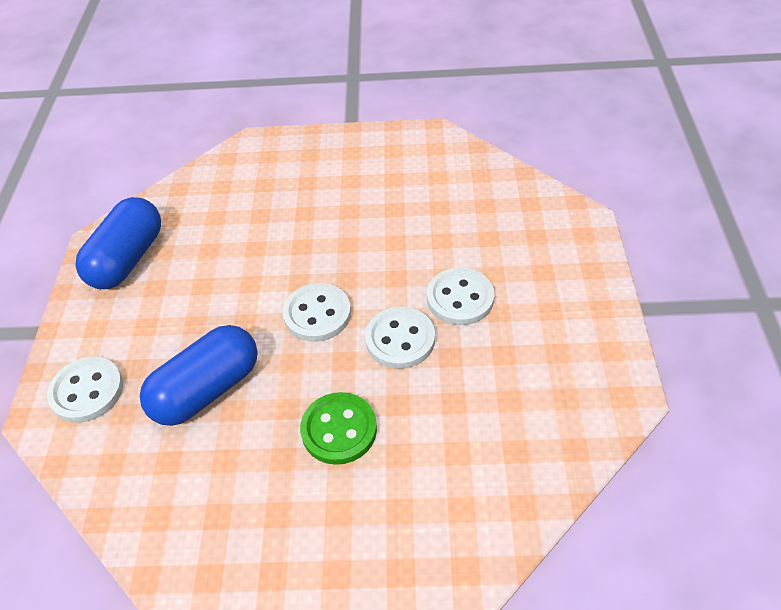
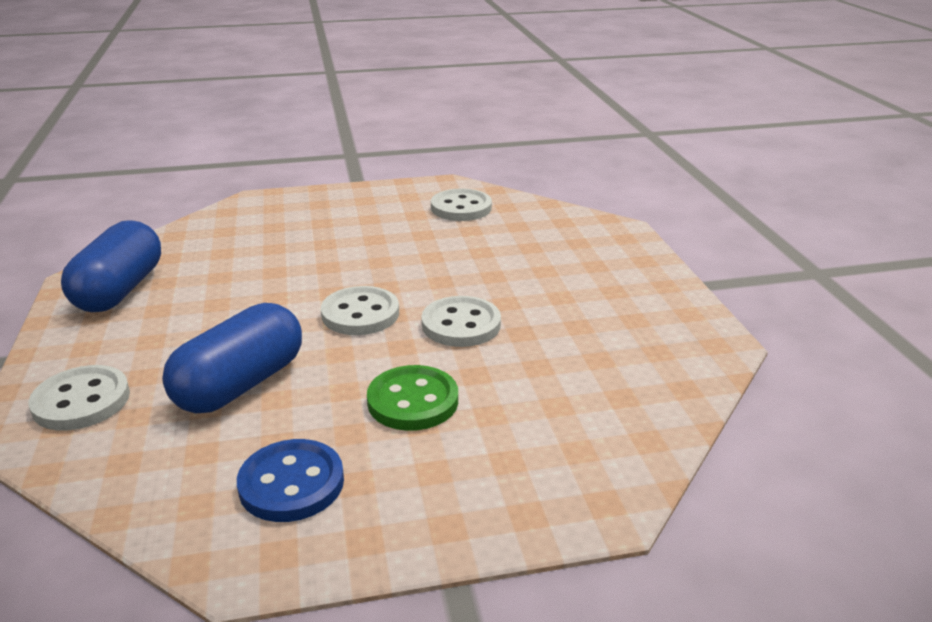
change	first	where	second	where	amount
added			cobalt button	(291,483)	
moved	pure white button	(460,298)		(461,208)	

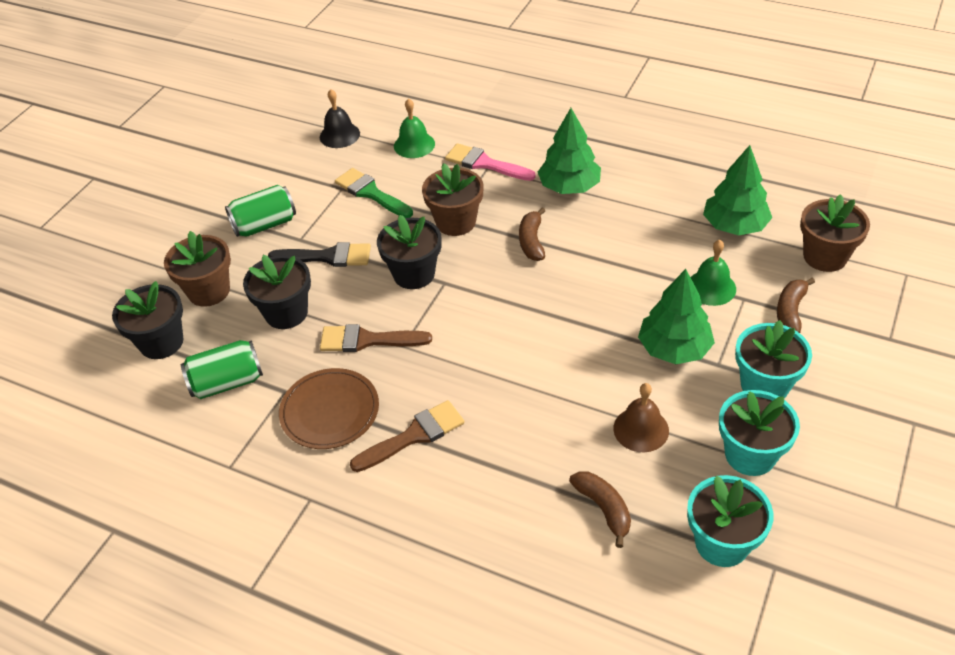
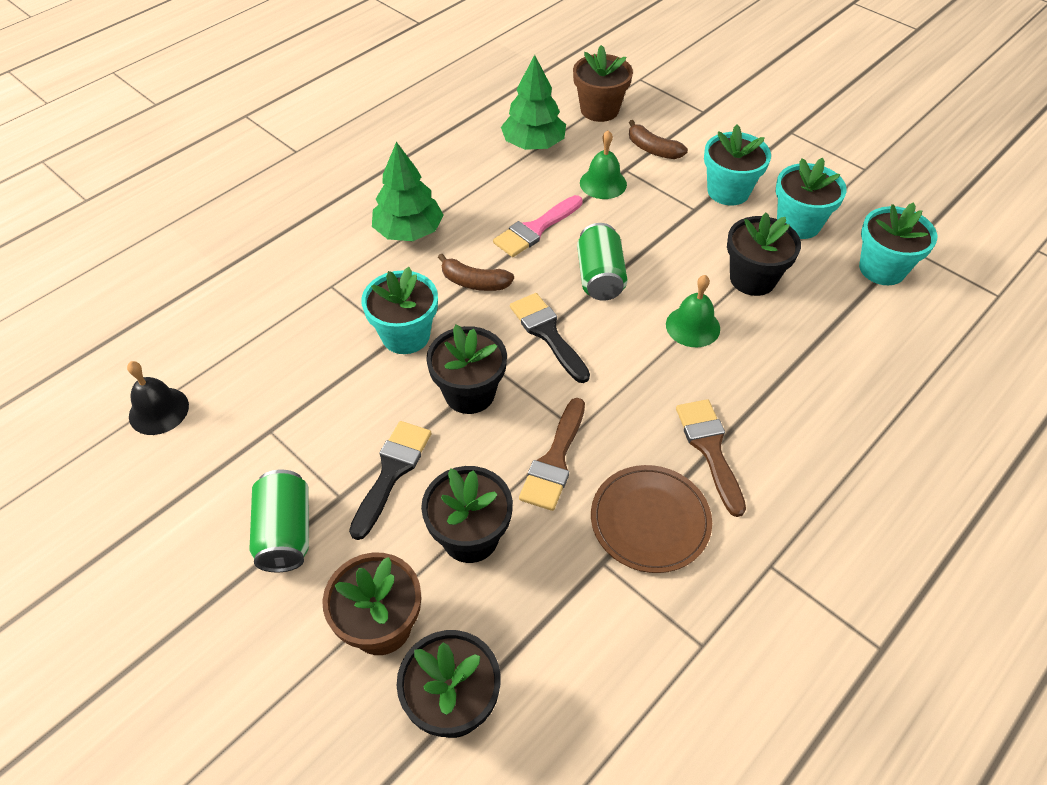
change	first	where	second	where	amount
removed	green paint brush	(371,193)			
removed	russet banana fruit	(603,509)			
removed	green tree	(674,348)			
added			black paint brush	(548,334)	
moved	green can	(227,382)		(600,277)	
moved	green school bell	(414,145)		(693,326)	
moved	rose-pink paint brush	(485,164)		(535,229)	
replaced	russet school bell	(641,429)	black plant pot	(752,279)	
recoloured	russet plant pot	(456,222)	aqua plant pot	(406,335)	

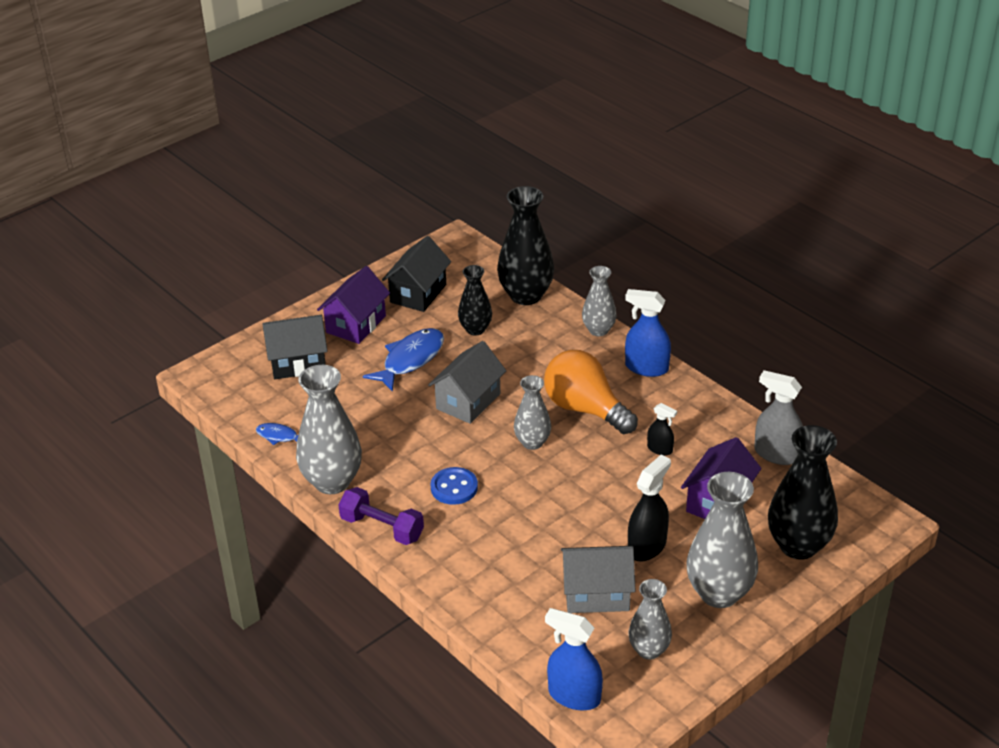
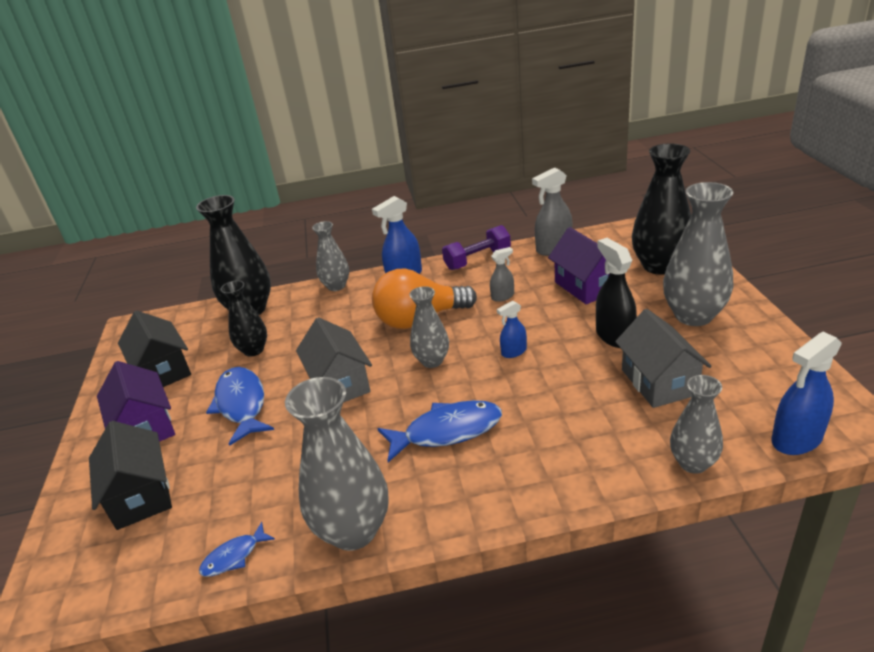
change	first	where	second	where	amount
added			cobalt sprayer	(513,352)	
moved	royal purple hand weight	(382,528)		(477,260)	
moved	grey vase	(649,650)		(693,463)	
replaced	cobalt button	(454,487)	cobalt fish figure	(447,431)	
recoloured	black sprayer	(660,449)	grey sprayer	(502,296)	
turned	black cottage	(298,363)		(141,495)	45 degrees counterclockwise
turned	grey cottage	(596,594)		(659,382)	45 degrees counterclockwise

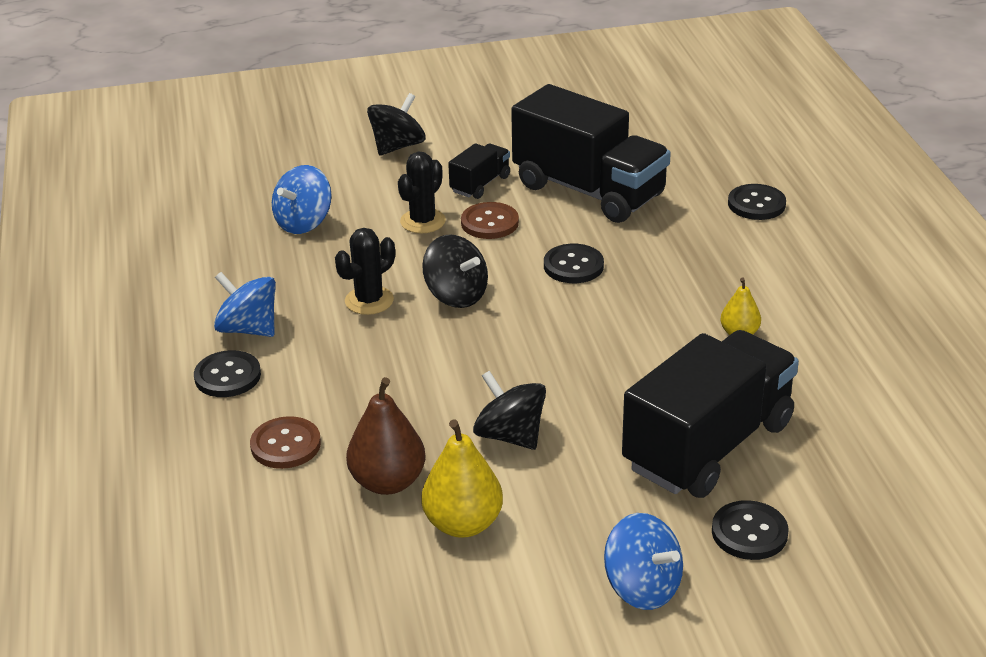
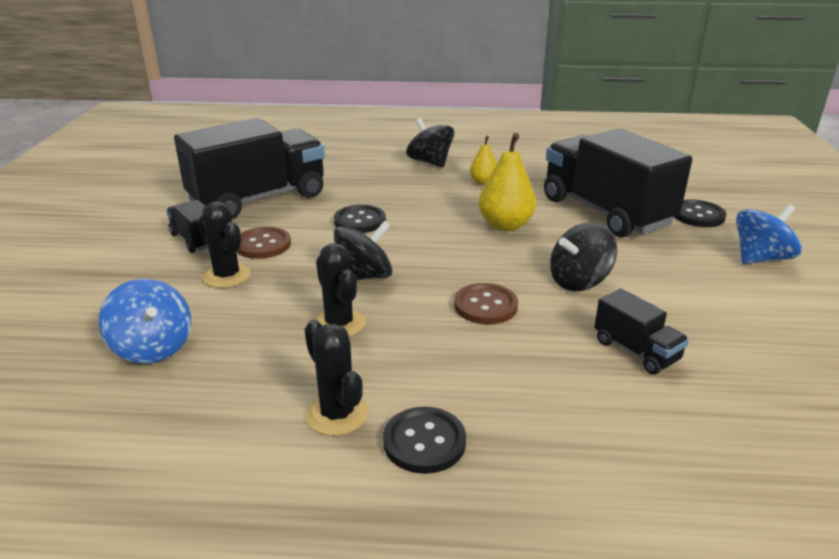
change	first	where	second	where	amount
removed	black button	(756,204)			
moved	russet button	(285,445)		(485,306)	
moved	black spinning top	(397,146)		(430,162)	
moved	golden pear	(463,524)		(505,225)	
replaced	cobalt spinning top	(248,329)	black cactus	(337,414)	
replaced	russet pear	(388,482)	black truck	(636,351)	

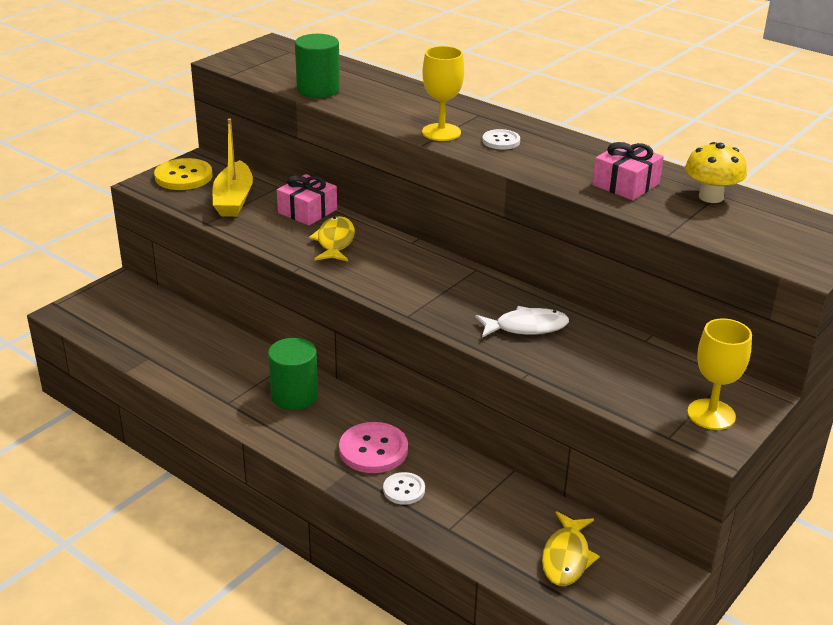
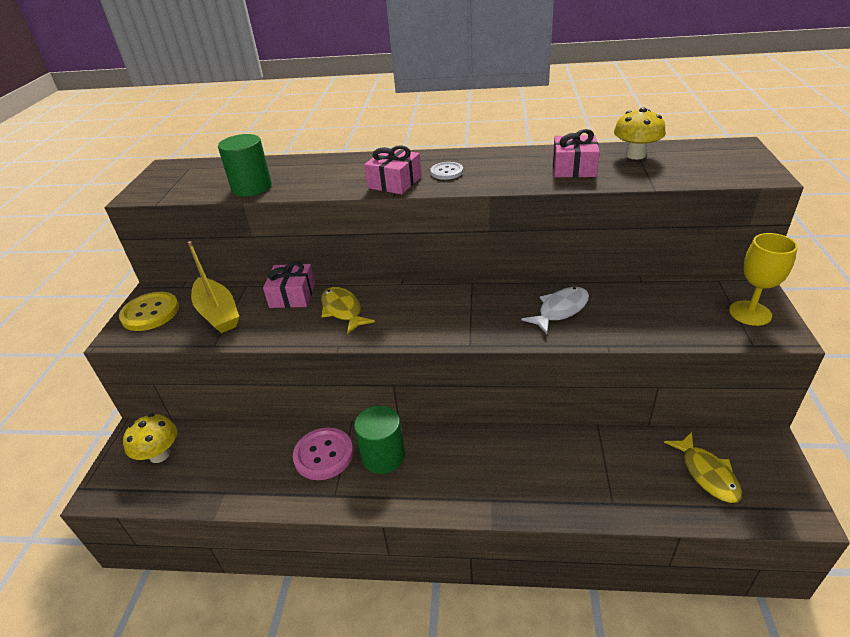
change	first	where	second	where	amount
removed	pure white button	(404,490)			
added			golden fungus	(160,454)	
moved	rose-pink button	(373,450)		(323,455)	
replaced	golden wine glass	(441,132)	rose-pink wrapped gift	(394,182)	

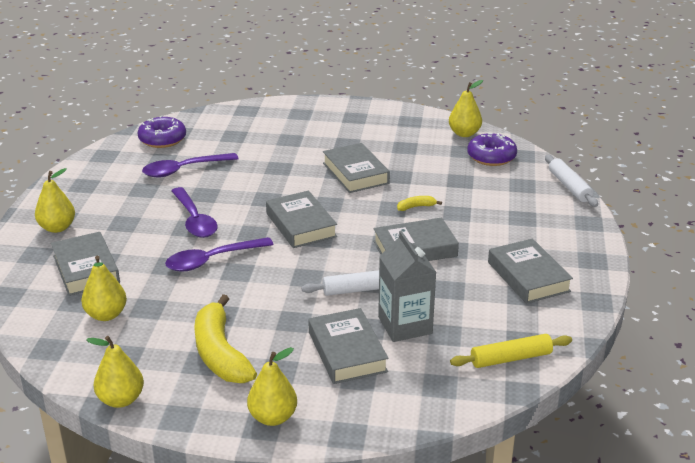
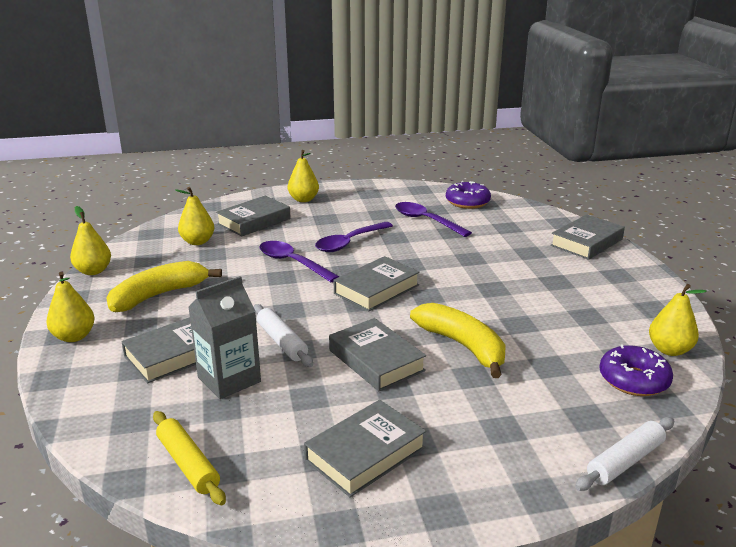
change	first	where	second	where	amount
moved	grey book	(355,173)		(586,242)	
resized	golden banana fruit	(416,207)		(463,346)	x2.37

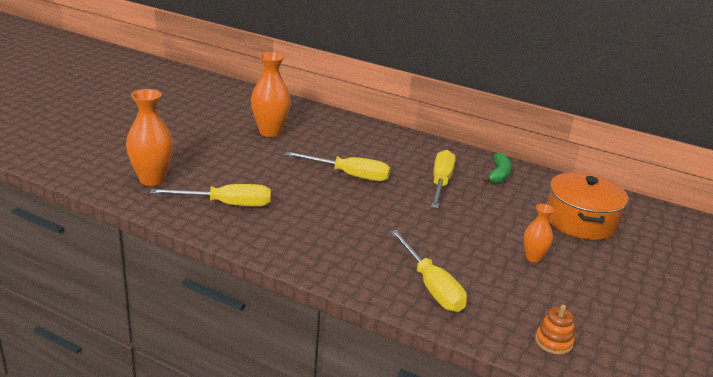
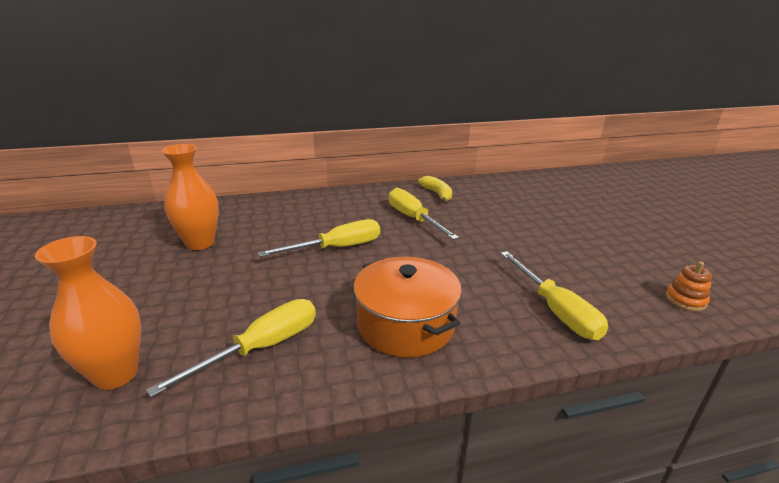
change	first	where	second	where	amount
removed	orange-coloured vase	(533,257)			
moved	orange-coloured pot	(580,221)		(405,324)	
recoloured	green banana fruit	(498,174)	golden banana fruit	(437,194)	
turned	golden flat screwdriver	(431,286)		(556,310)	45 degrees clockwise

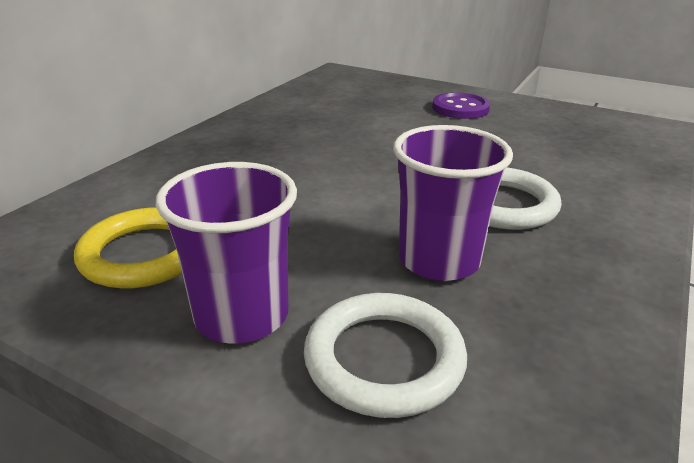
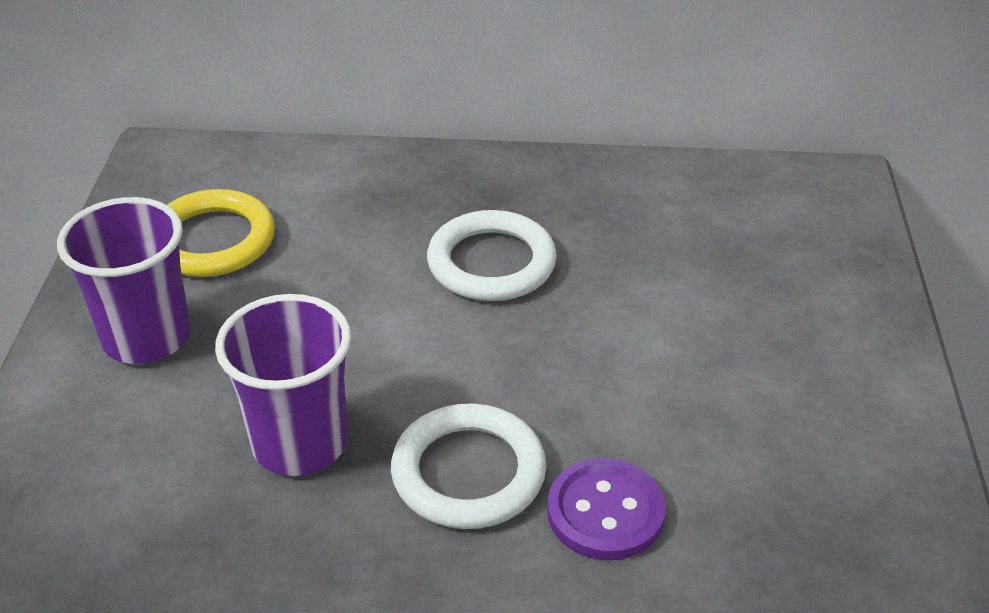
change	first	where	second	where	amount
moved	pure white torus	(384,359)		(491,263)	
moved	royal purple button	(460,108)		(605,512)	

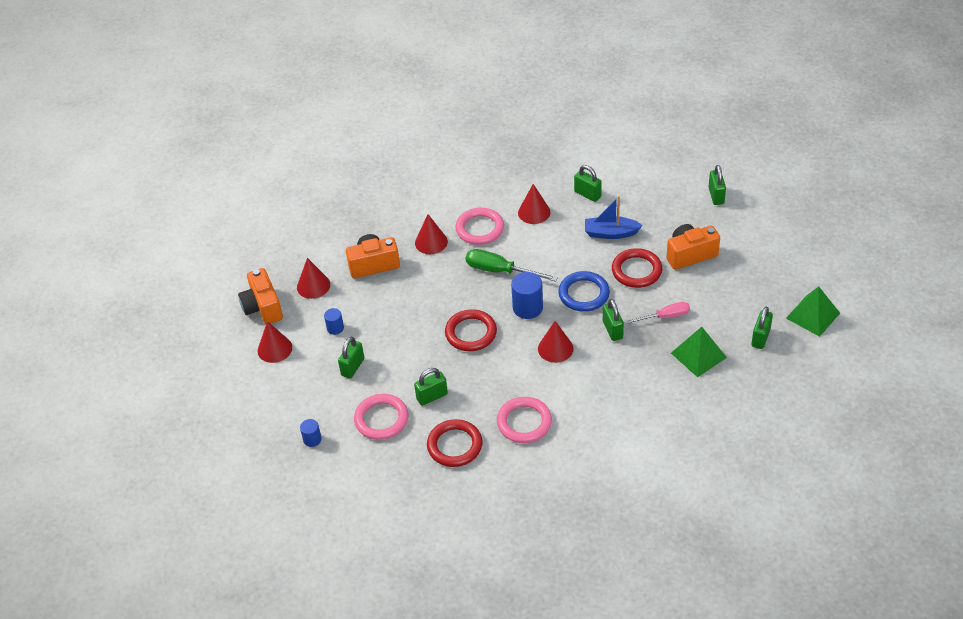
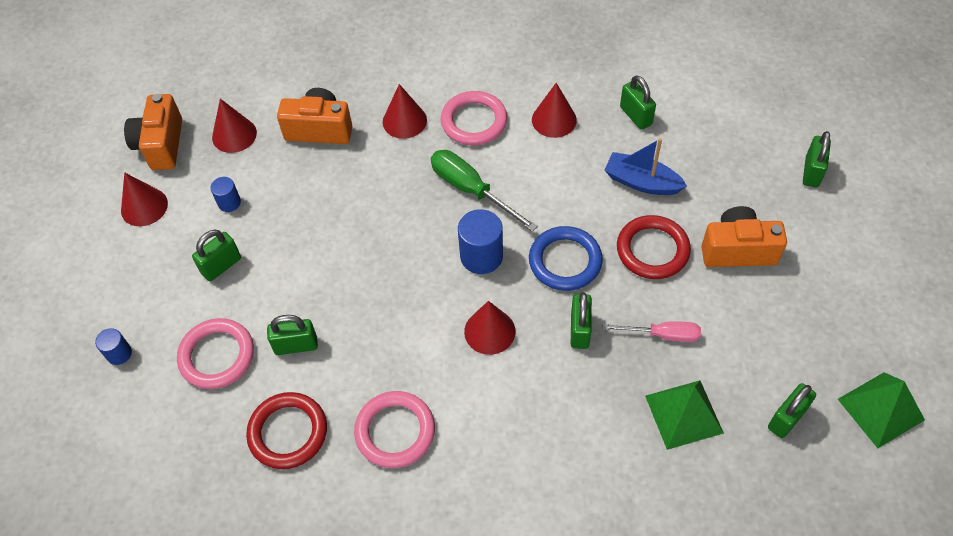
change	first	where	second	where	amount
removed	scarlet torus	(471,333)			

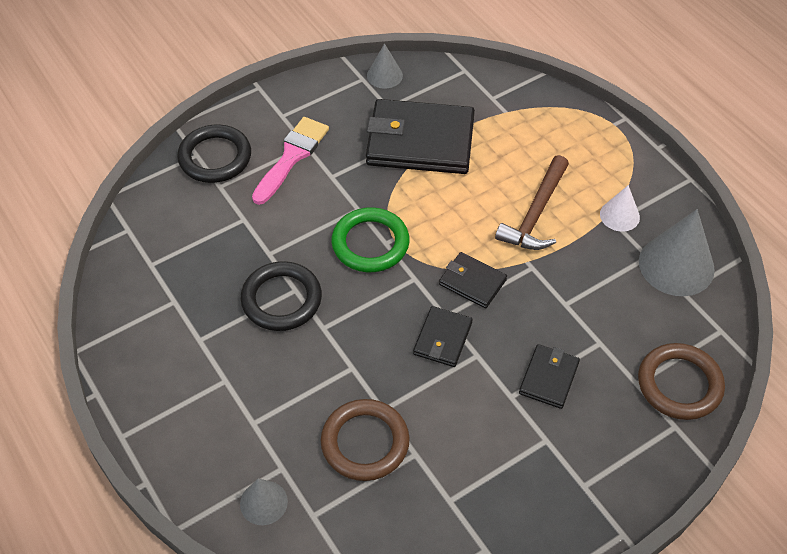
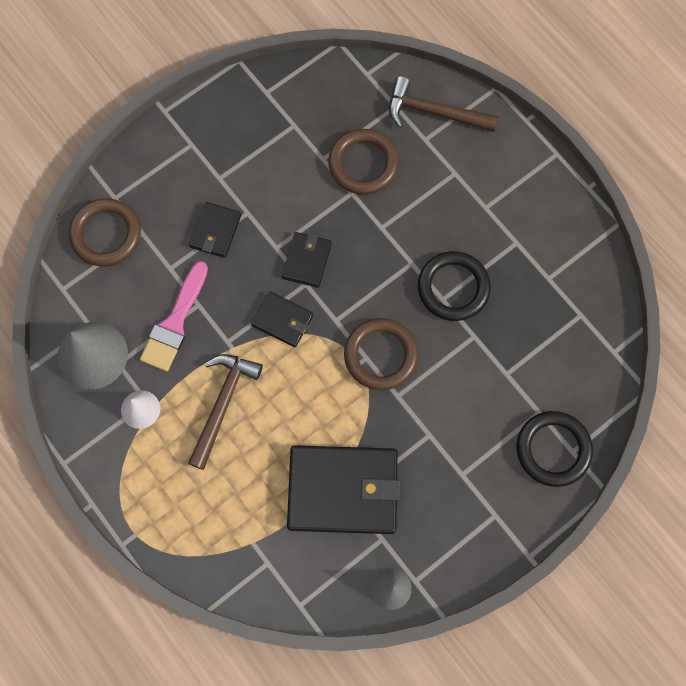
change	first	where	second	where	amount
moved	rose-pink paint brush	(292,157)		(175,322)	
replaced	grey cone shape	(263,502)	russet hammer	(434,112)	
recoloured	green torus	(370,243)	russet torus	(380,355)	

